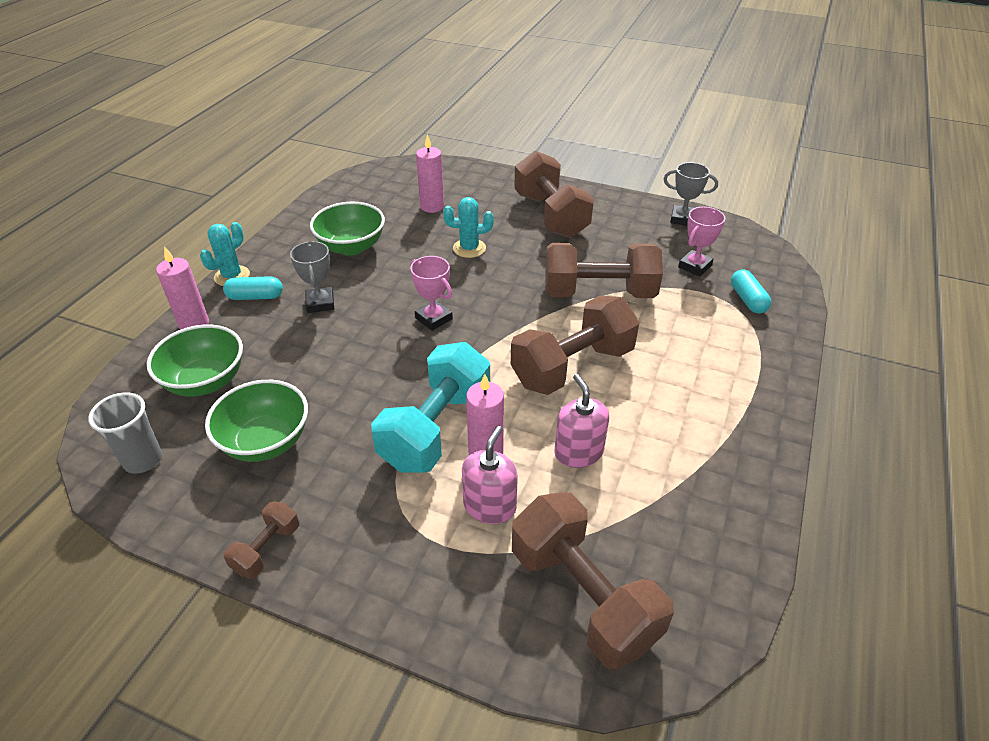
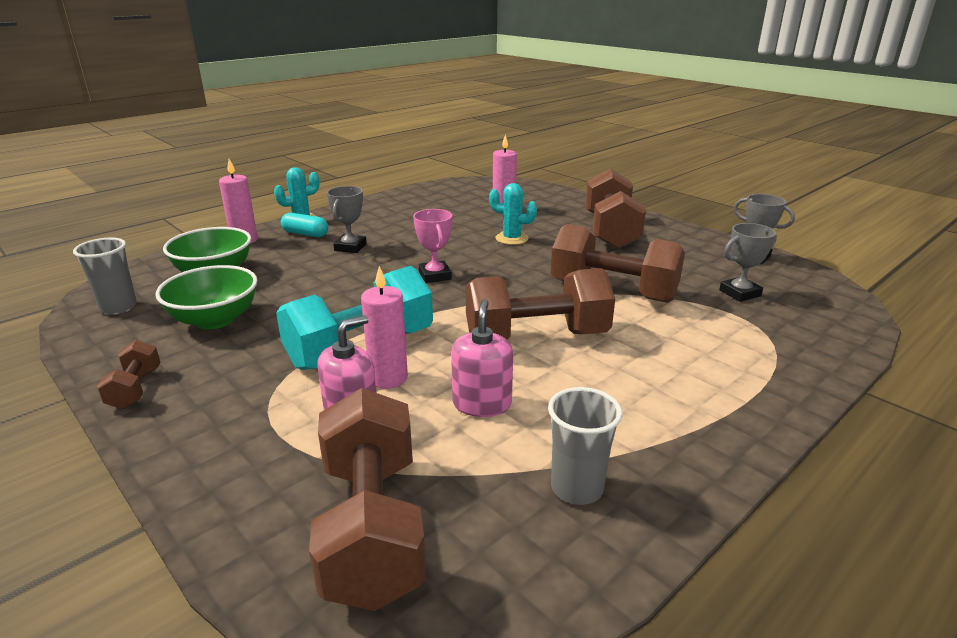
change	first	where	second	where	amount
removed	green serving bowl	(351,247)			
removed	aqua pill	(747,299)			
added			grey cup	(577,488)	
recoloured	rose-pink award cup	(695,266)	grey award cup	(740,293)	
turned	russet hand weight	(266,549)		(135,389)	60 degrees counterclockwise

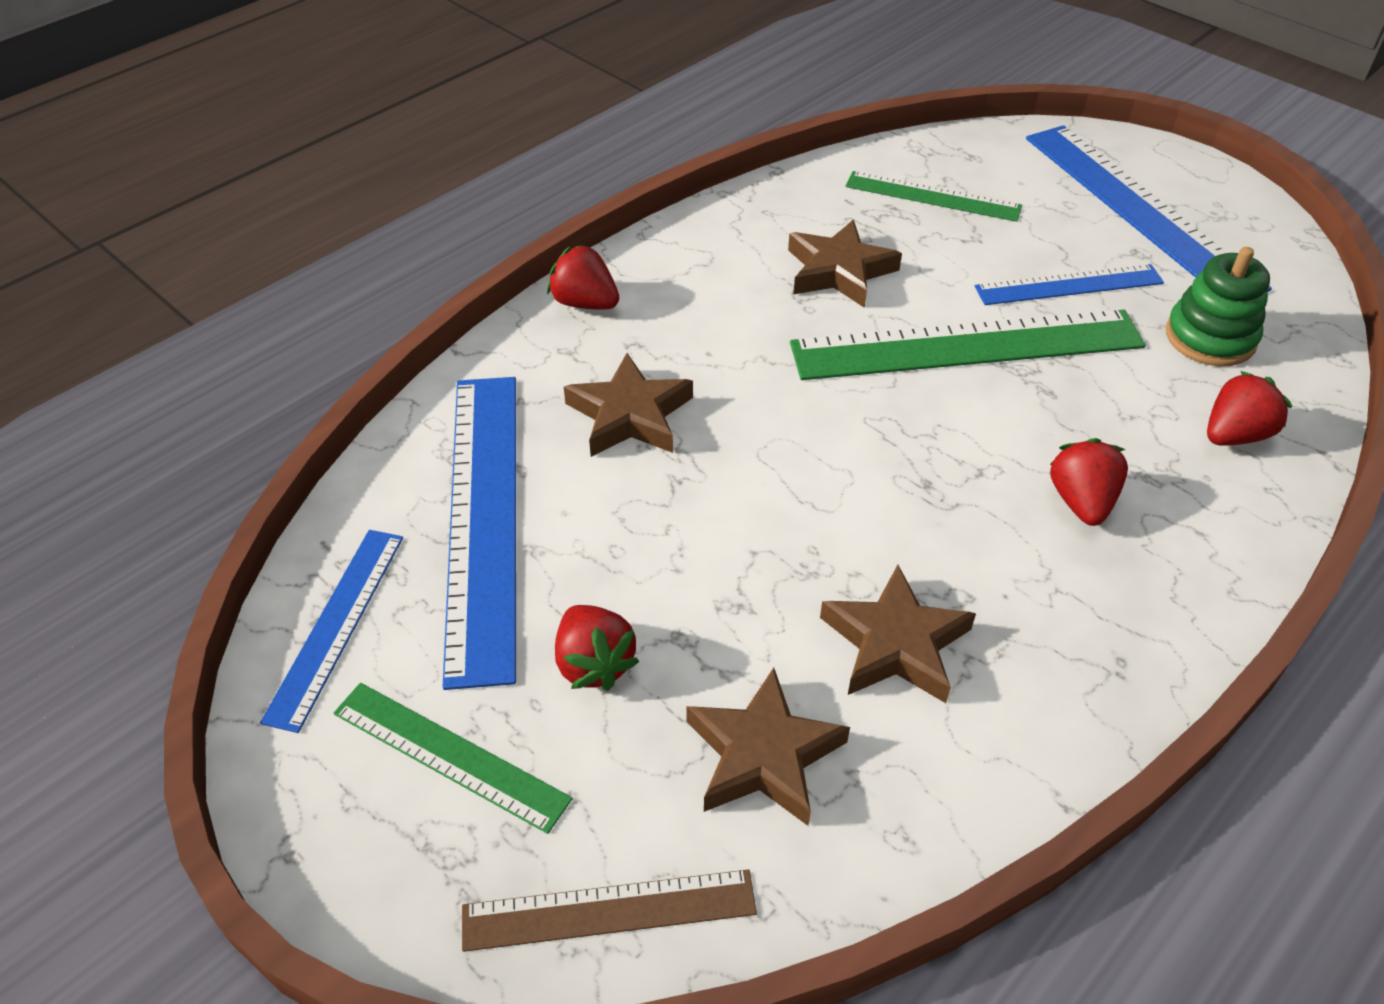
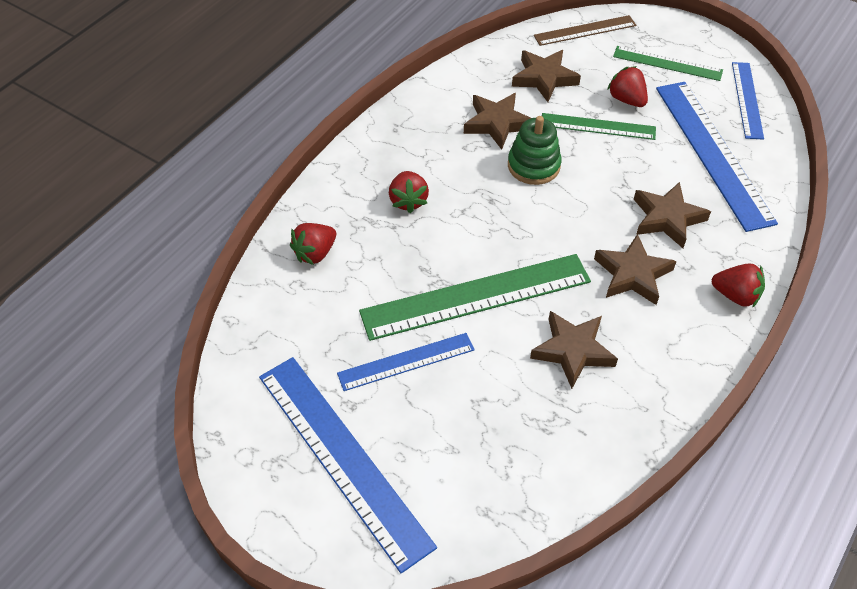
change	first	where	second	where	amount
added			russet five-pointed star	(633,274)	
moved	green measuring stick	(932,196)		(598,126)	
moved	green ring stacker	(1210,337)		(533,166)	

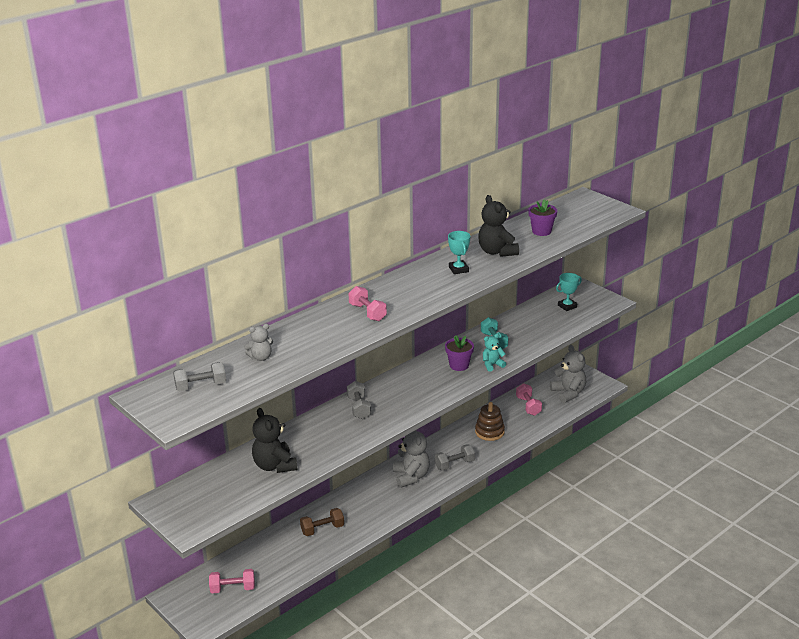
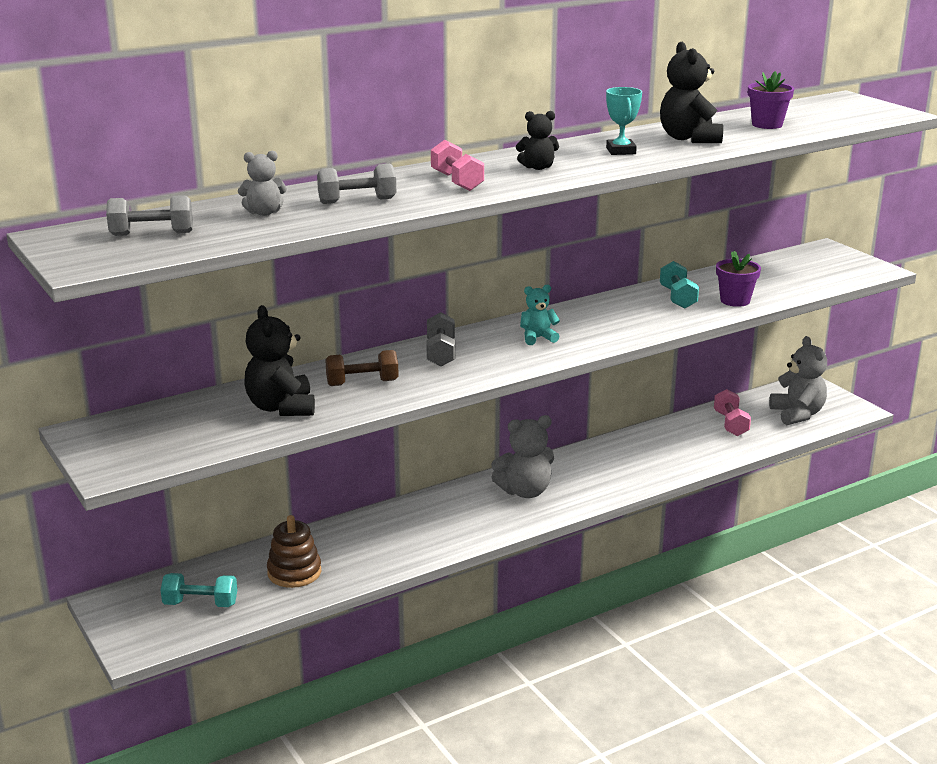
change	first	where	second	where	amount
removed	aqua award cup	(567,306)			
added			black teddy bear	(537,167)	
moved	russet hand weight	(322,529)		(362,383)	
moved	grey hand weight	(454,464)		(357,201)	
moved	royal purple plant pot	(459,365)		(735,301)	
moved	russet ring stacker	(489,432)		(294,572)	
moved	aqua teddy bear	(492,365)		(538,338)	
recoloured	rose-pink hand weight	(233,588)	aqua hand weight	(200,604)	
turned	grey teddy bear	(411,476)		(525,491)	75 degrees clockwise

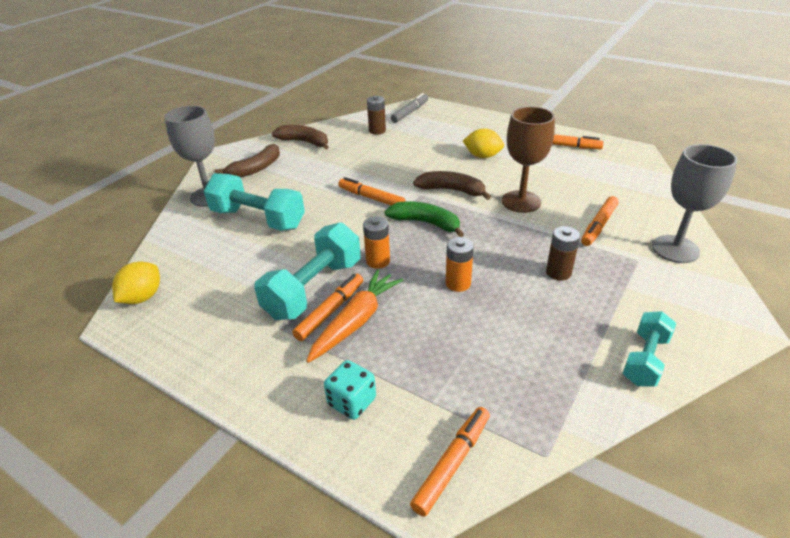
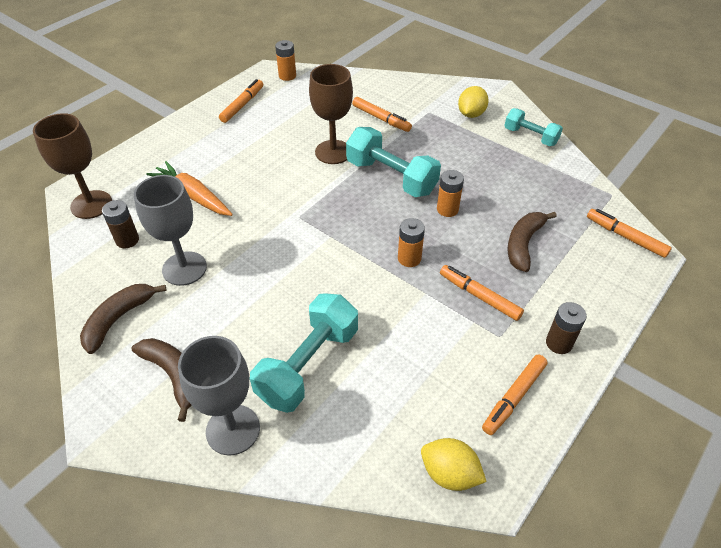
change	first	where	second	where	amount
removed	aqua dice	(352,402)			
removed	green banana fruit	(426,223)			
added			orange-coloured power cell	(287,76)	
moved	aqua hand weight	(314,289)		(391,177)	
moved	orange-coloured root vegetable	(356,321)		(192,196)	
moved	orange-coloured marker	(371,198)		(514,397)	
moved	russet banana fruit	(452,190)		(523,244)	
moved	golden toy lemon	(482,156)		(471,114)	
moved	russet power cell	(558,272)		(559,343)	
moved	grey wine glass	(675,249)		(184,268)	
replaced	grey marker	(410,112)	russet wine glass	(91,204)	

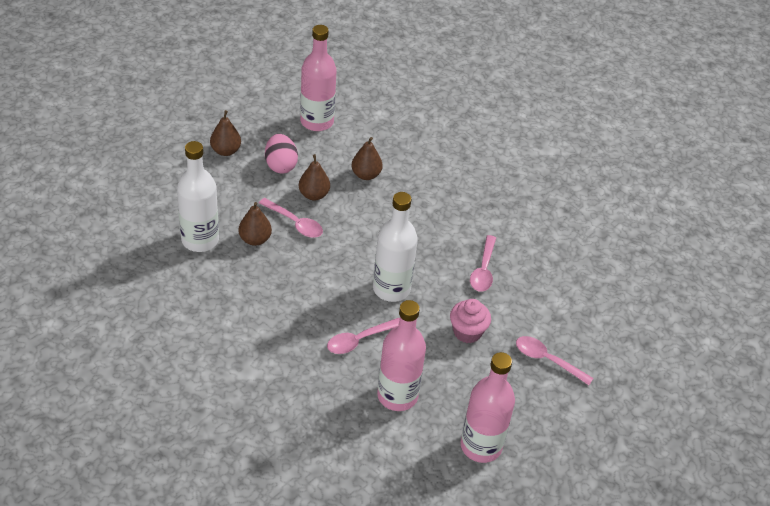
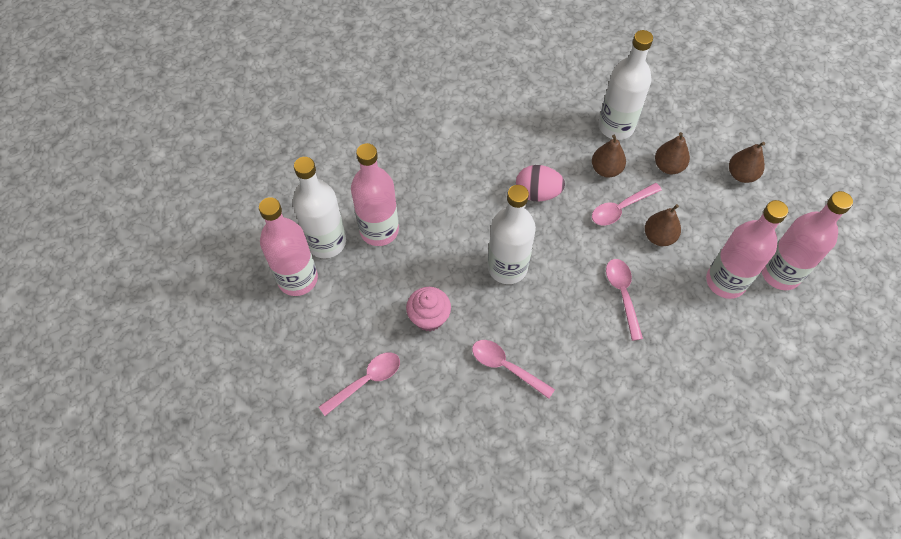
change	first	where	second	where	amount
added			pure white bottle	(326,242)	
added			rose-pink bottle	(725,281)	
moved	rose-pink toy egg	(280,165)		(537,193)	
moved	rose-pink spoon	(359,340)		(622,294)	
moved	russet pear	(366,175)		(668,166)	

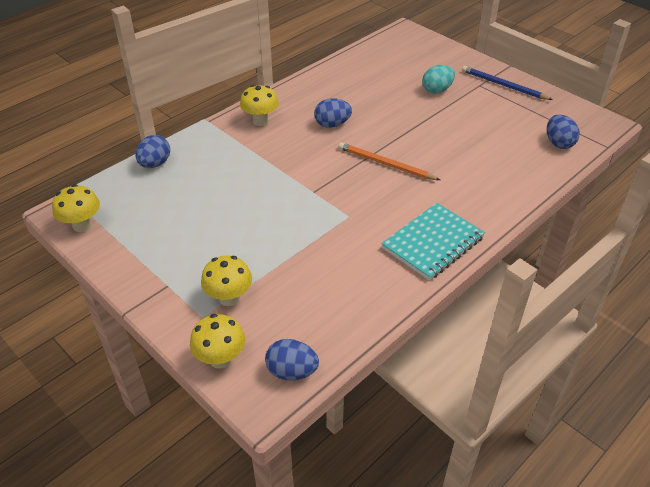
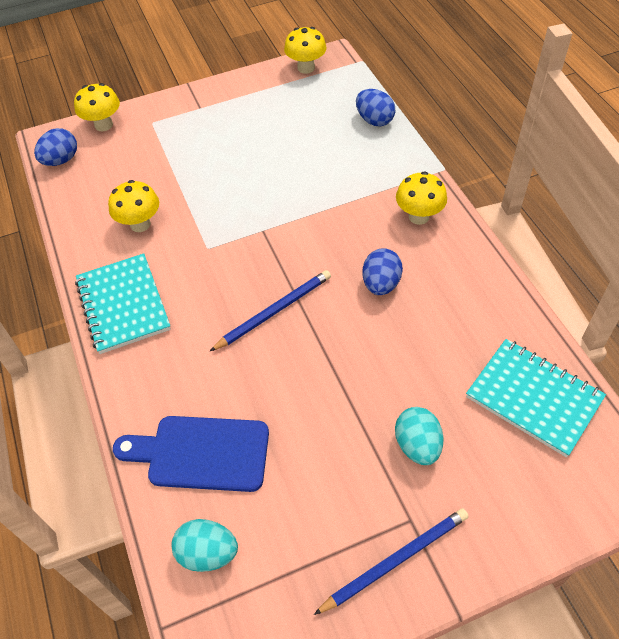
change	first	where	second	where	amount
added			cobalt cutting board	(201,453)	
added			aqua notebook	(533,398)	
moved	golden fungus	(229,298)		(140,224)	
recoloured	orange-coloured pencil	(385,164)	cobalt pencil	(274,311)	
recoloured	cobalt toy egg	(558,143)	aqua toy egg	(207,553)	

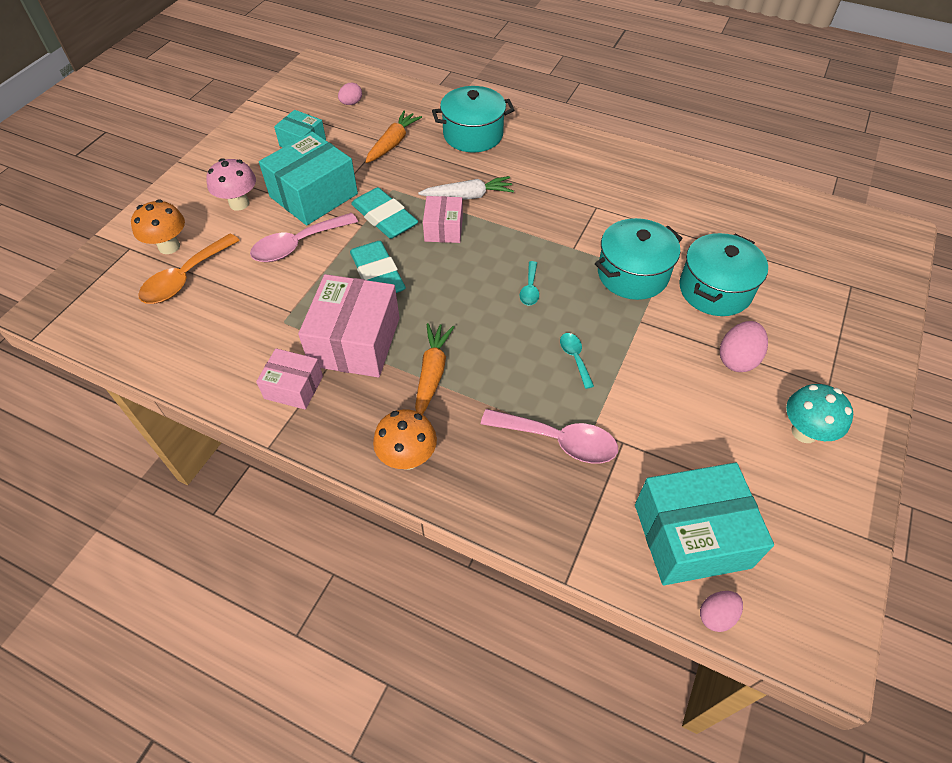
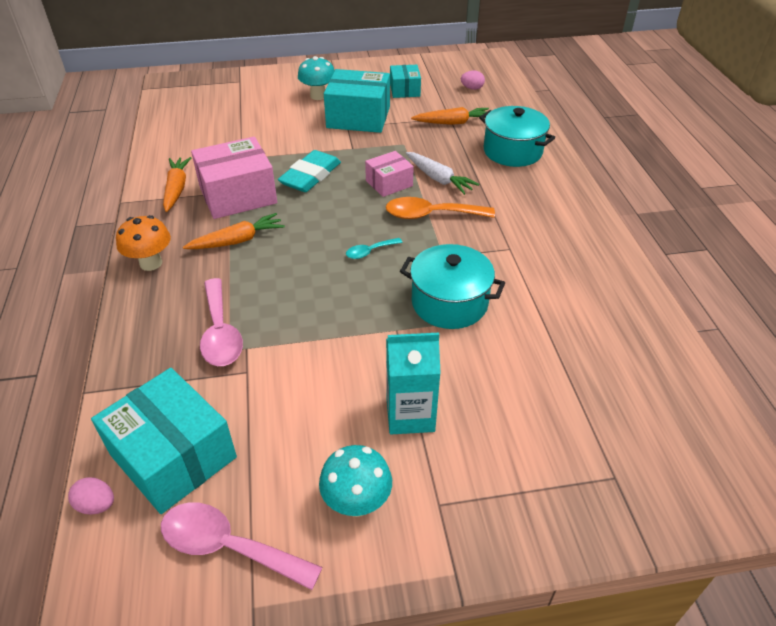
change	first	where	second	where	amount
removed	orange-coloured fungus	(169,246)			
removed	aqua gum eraser	(384,217)			
removed	aqua spoon	(575,358)			
removed	aqua pot	(715,290)			
moved	orange-coloured spoon	(185,278)		(431,215)	
moved	rose-pink spoon	(298,245)		(228,546)	
replaced	rose-pink box	(293,387)	orange-coloured root vegetable	(176,189)	
replaced	rose-pink toy egg	(737,359)	aqua carton	(410,414)	
recoloured	rose-pink fungus	(239,203)	aqua fungus	(318,96)	

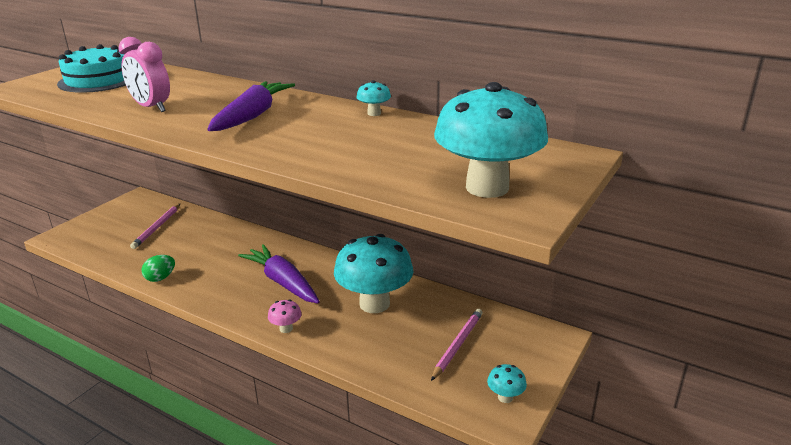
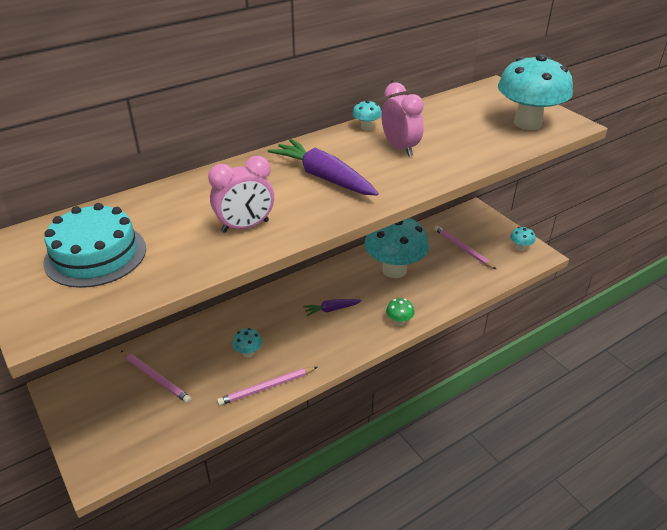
change	first	where	second	where	amount
added			aqua fungus	(248,353)	
added			rose-pink clock	(400,148)	
replaced	green toy egg	(160,278)	rose-pink pencil	(266,387)	
recoloured	rose-pink fungus	(286,328)	green fungus	(399,322)	
resized	royal purple root vegetable	(283,282)		(331,309)	x0.52

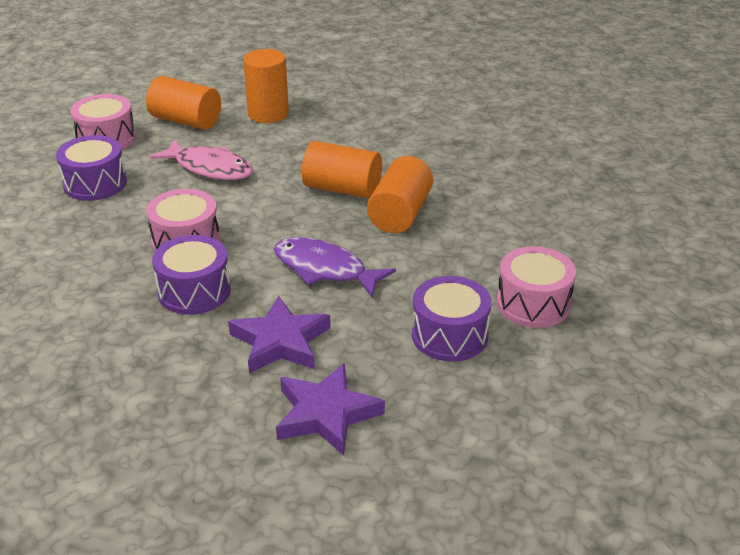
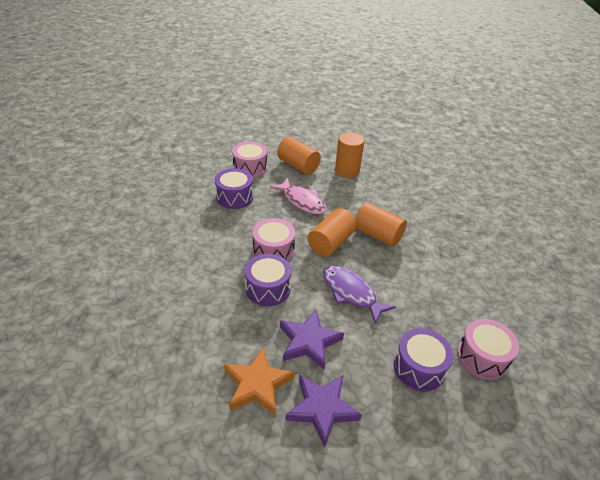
change	first	where	second	where	amount
added			orange-coloured five-pointed star	(257,384)	
moved	orange-coloured solid cylinder	(400,214)		(331,243)	

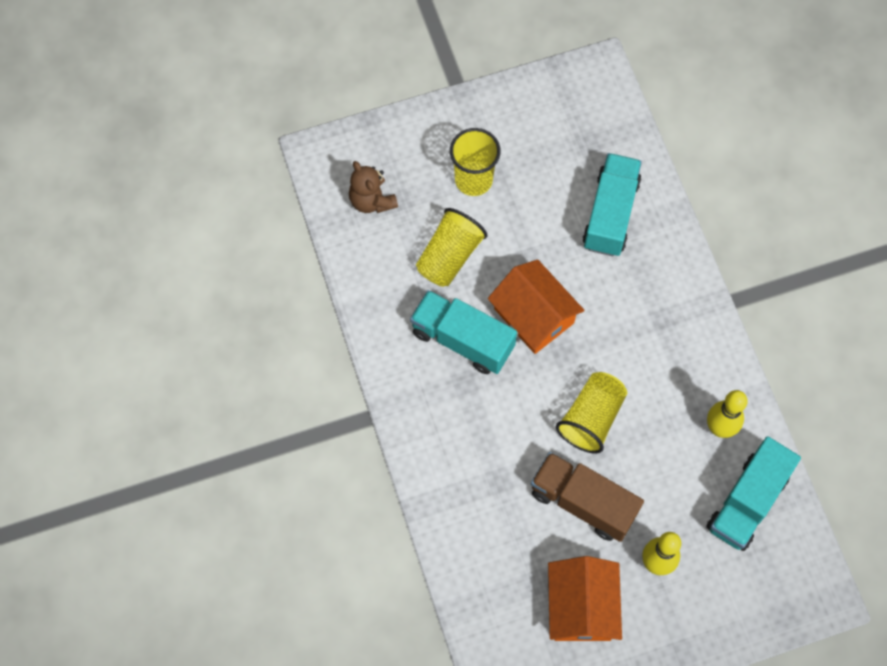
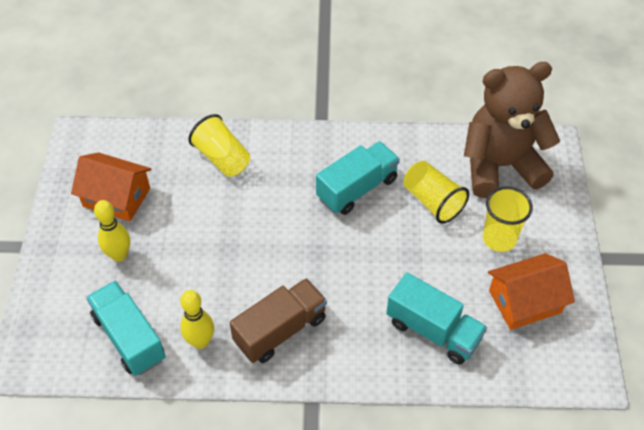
change	first	where	second	where	amount
moved	orange-coloured cottage	(534,316)		(525,301)	
moved	russet truck	(583,502)		(280,330)	
moved	golden cup	(591,418)		(222,158)	
resized	russet teddy bear	(372,200)		(500,166)	x2.19

